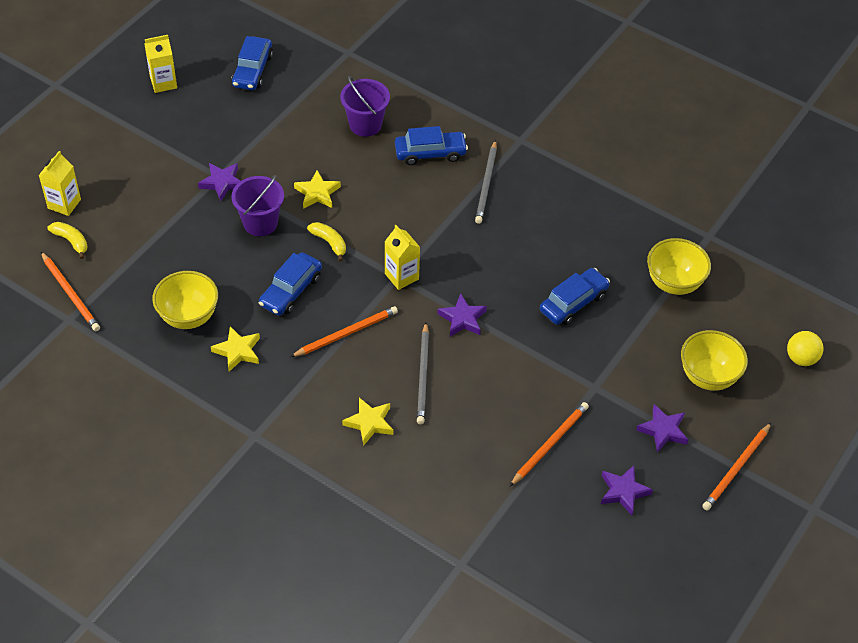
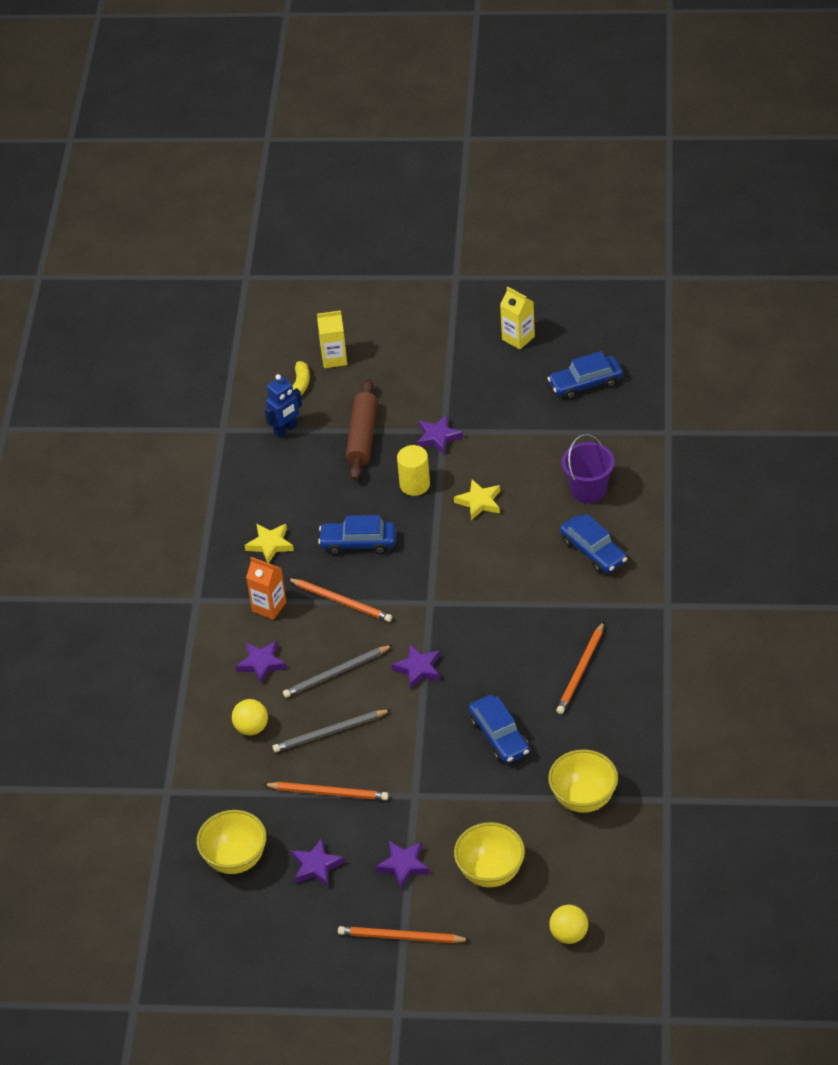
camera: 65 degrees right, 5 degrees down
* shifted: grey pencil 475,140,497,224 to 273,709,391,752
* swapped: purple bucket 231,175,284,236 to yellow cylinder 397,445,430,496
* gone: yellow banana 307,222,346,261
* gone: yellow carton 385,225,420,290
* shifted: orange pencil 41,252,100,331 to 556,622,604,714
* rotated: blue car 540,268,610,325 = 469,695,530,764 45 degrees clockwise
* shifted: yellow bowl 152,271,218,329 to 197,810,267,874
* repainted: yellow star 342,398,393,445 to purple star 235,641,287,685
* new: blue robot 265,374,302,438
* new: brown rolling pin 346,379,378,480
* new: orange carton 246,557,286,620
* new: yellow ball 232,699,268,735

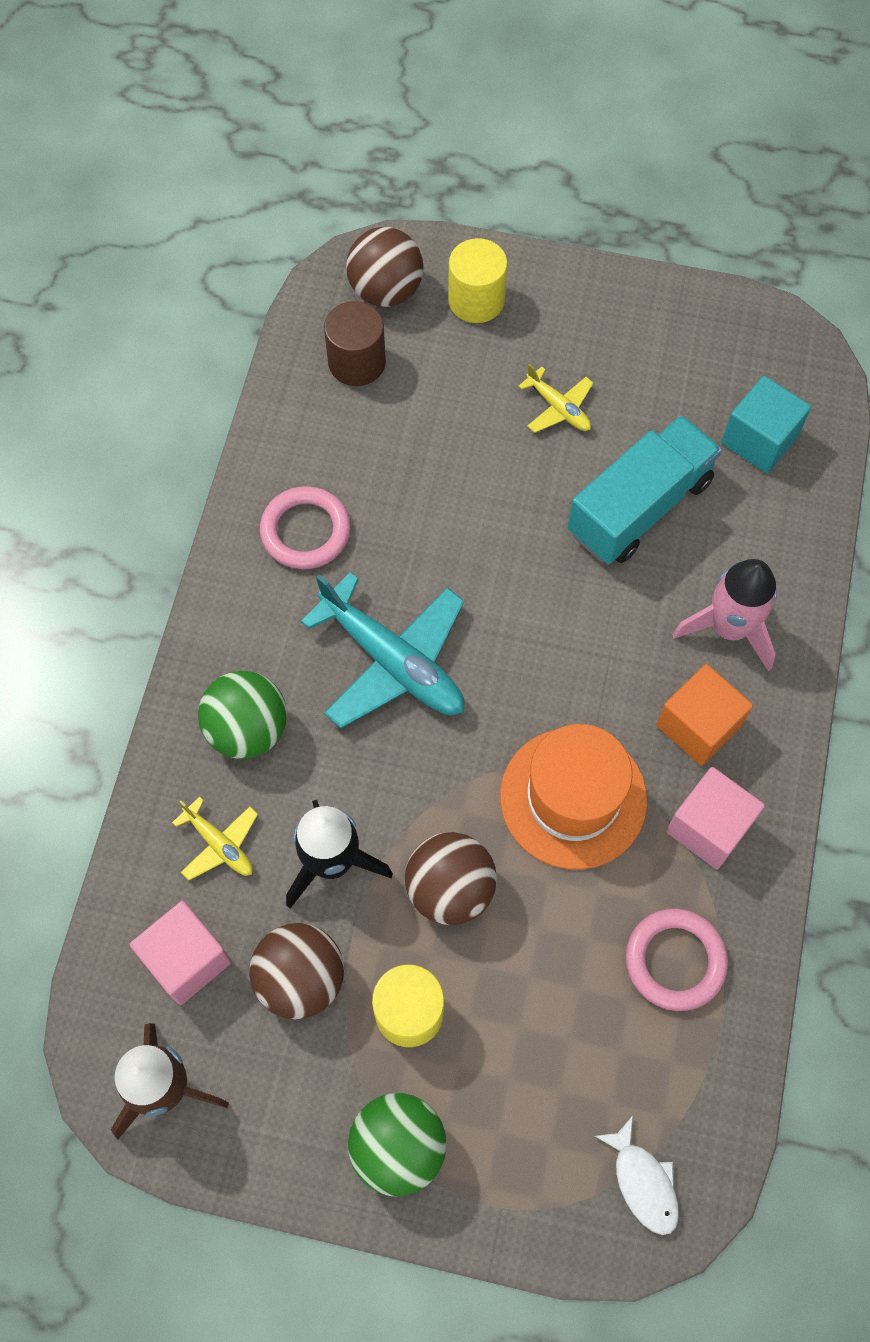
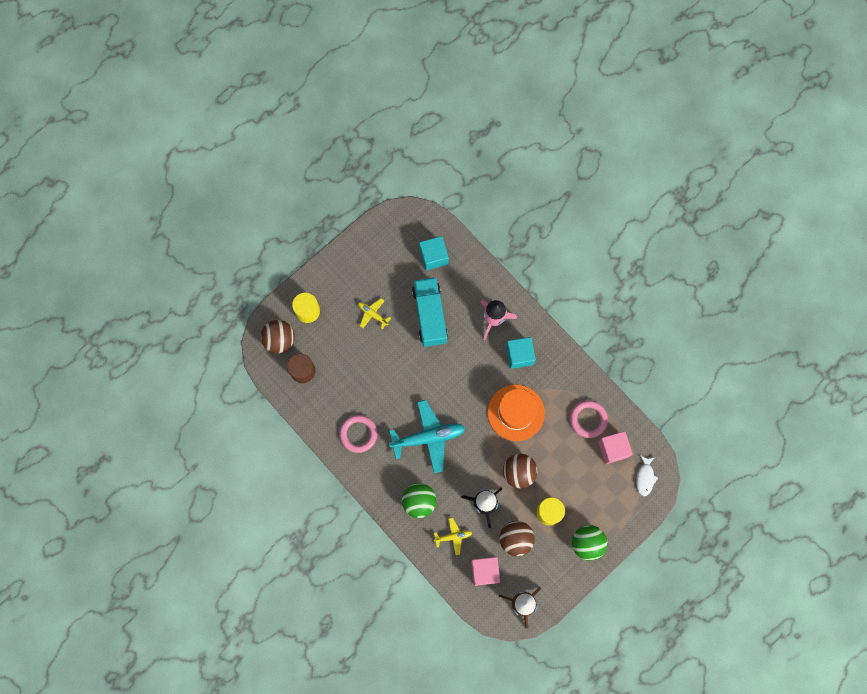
camera: 55 degrees left, 10 degrees up
* rotated: yellow plane 518,363,593,433 = 358,298,391,329 135 degrees counterclockwise
* repainted: orange cube 656,664,753,766 to turquoise cube 506,337,536,369
* shifted: pink cube 666,767,765,869 to 598,431,633,464
* rotated: white fish 595,1116,679,1235 = 636,455,658,496 90 degrees clockwise

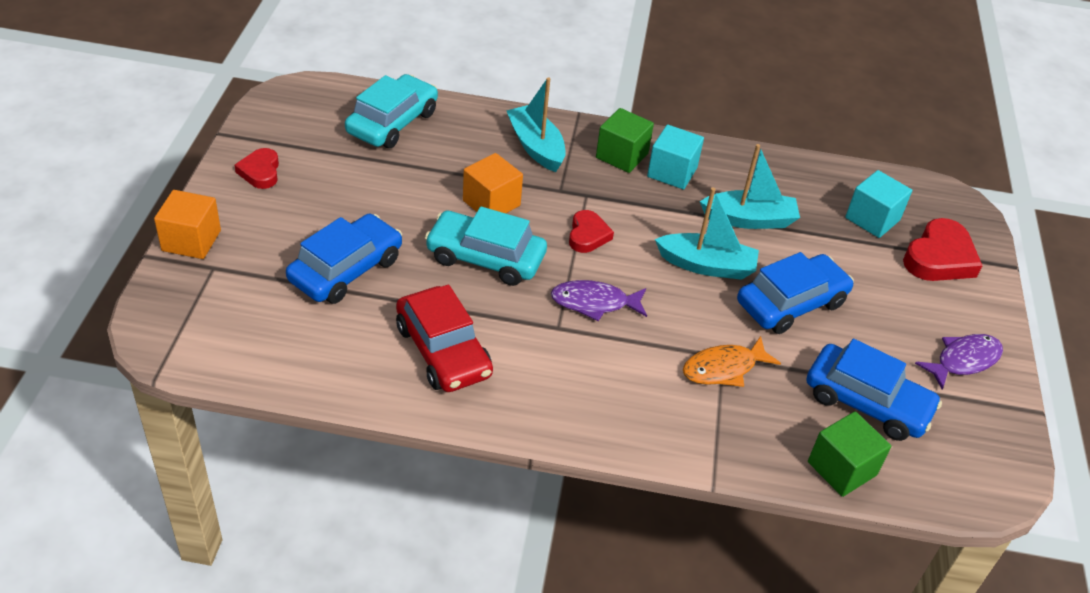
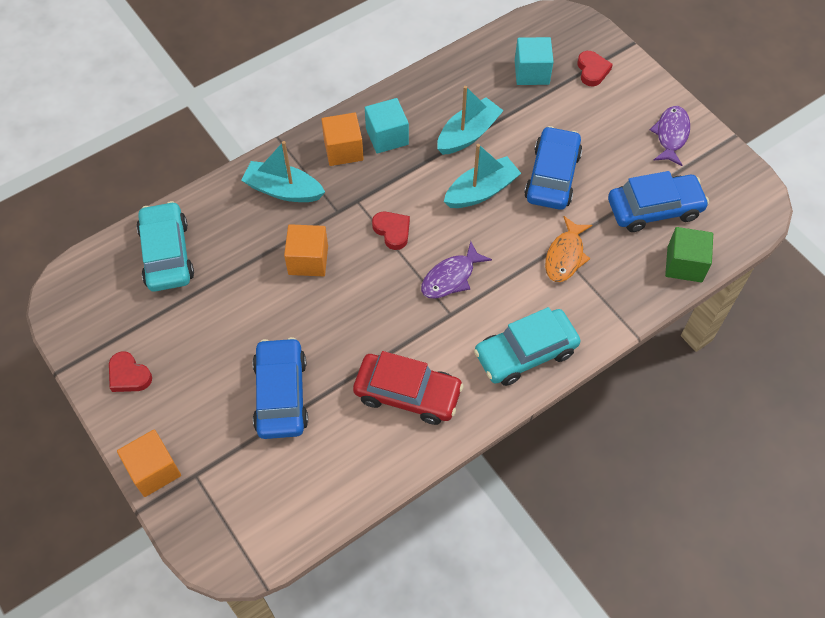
camera: 40 degrees left, 15 degrees up
* repainted: green cube 596,108,654,173 to orange cube 321,113,364,166
* shifted: turquoise car 425,206,547,286 to 474,307,580,386
* scaled: red heart 903,218,983,281 = 577,51,613,86 x0.61

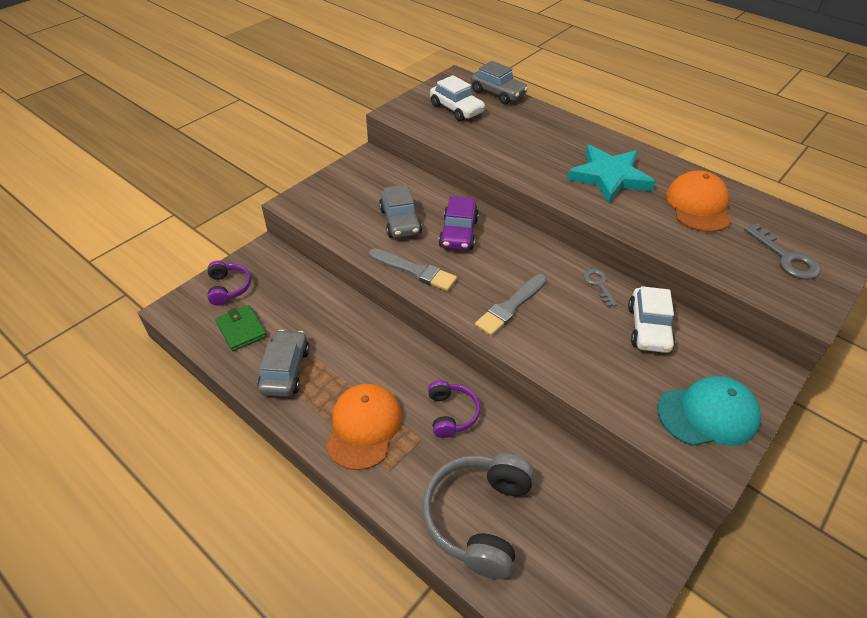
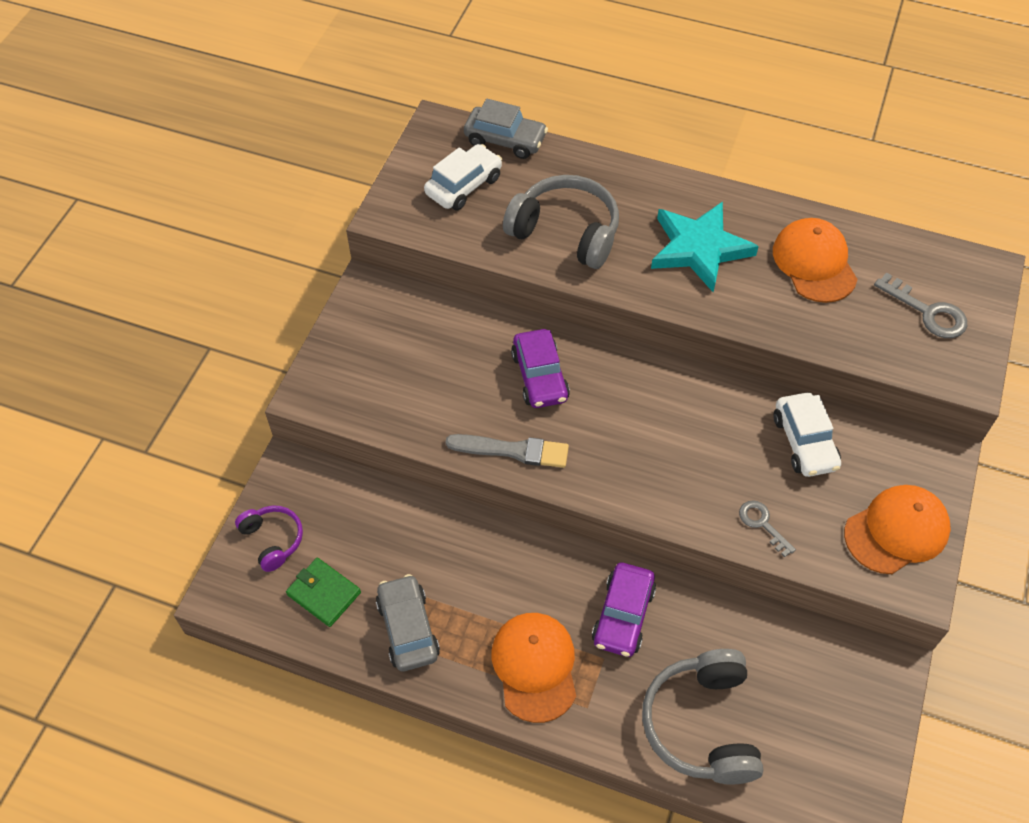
camera: 20 degrees left, 10 degrees up
* rotated: white car 430,75,485,121 = 424,144,502,211 75 degrees counterclockwise
* gone: grey car 379,185,422,238
* shifted: grey key 583,268,618,307 to 739,500,796,557
* gone: grey brush 475,274,547,336
* repainted: turquoise cap 657,376,761,446 to orange cap 844,485,951,574
* swapped: purple headphones 428,380,480,438 to purple car 592,563,656,657
* new: grey headphones 503,175,619,269

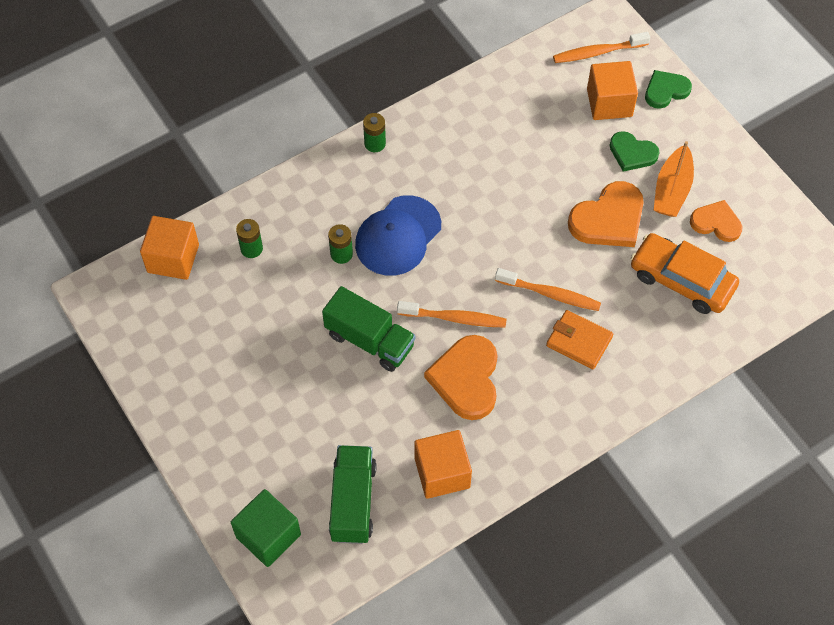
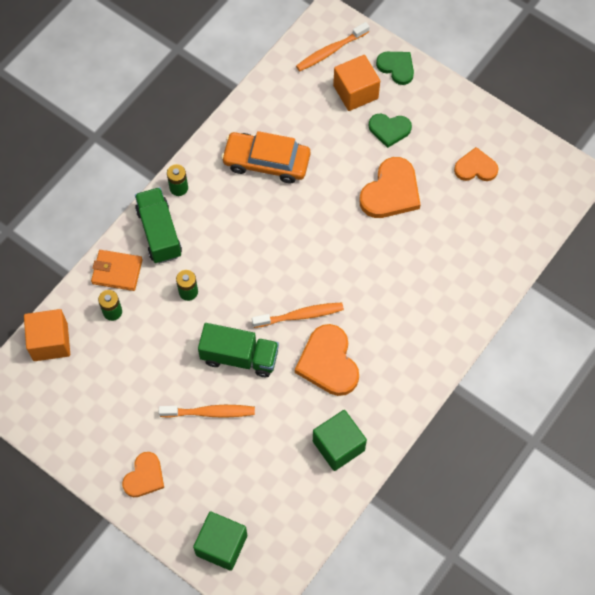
camera: 20 degrees left, 5 degrees up
* rotated: green heart 645,70,692,109 = 376,52,414,85 90 degrees clockwise
* gone: orange boat 654,141,694,217
* gone: blue cap 355,195,441,276
* shifted: orange car 630,233,739,314 to 221,131,310,184
* shifted: orange toothbrush 495,268,601,311 to 159,405,255,418
* shifted: orange wallet 546,310,613,369 to 91,250,143,291
* repainted: orange cube 415,430,472,499 to green cube 313,410,367,471
* shifted: green truck 329,445,377,544 to 135,187,182,264
* new: orange heart 122,452,164,497

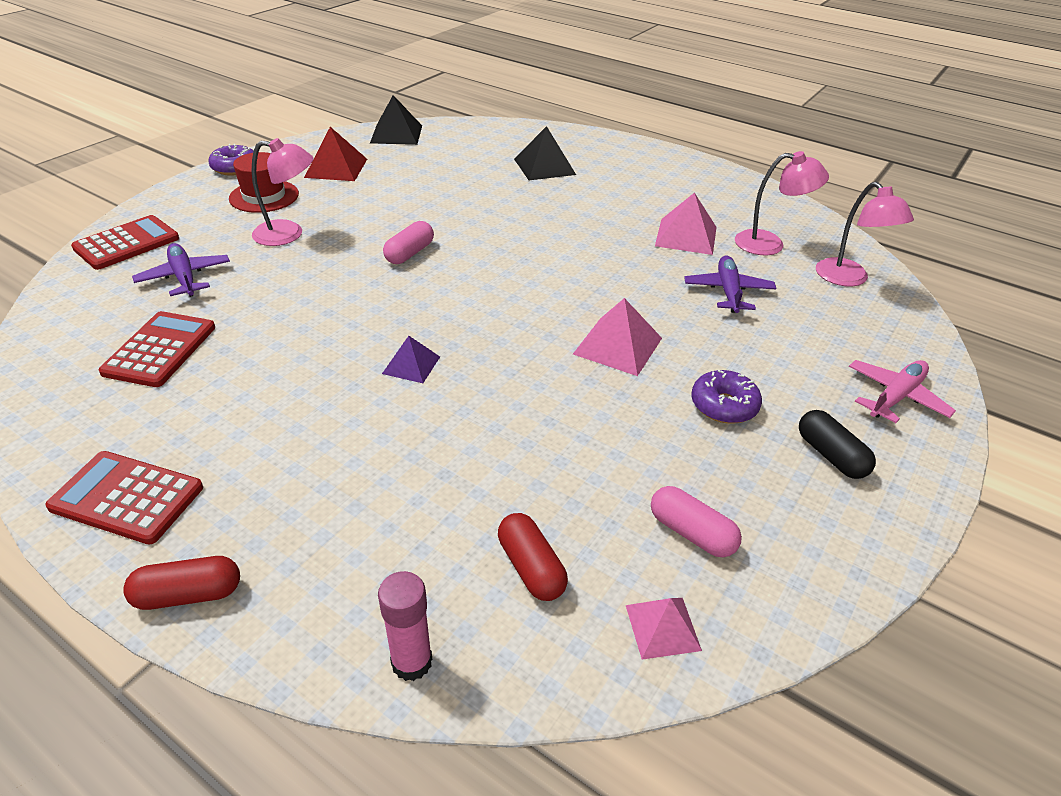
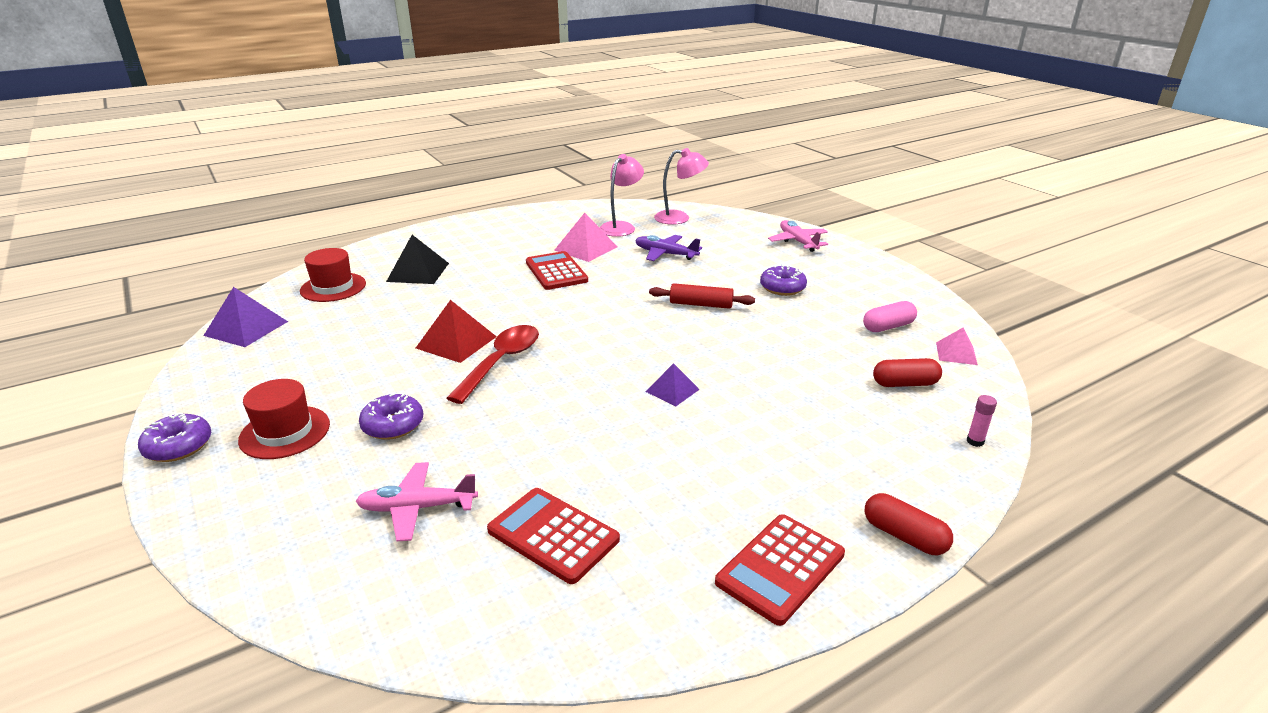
camera: 65 degrees left, 10 degrees down
* repainted: black pyramid 370,95,422,145 to purple pyramid 203,287,288,347
* shifted: red pyramid 304,127,367,181 to 416,300,497,363
* swapped: pink lamp 252,138,313,246 to purple donut 359,393,423,440
* shifted: red calculator 71,215,179,270 to 526,251,588,290
* swapped: pink capsule 383,221,434,264 to red spoon 447,325,539,404
* repainted: purple plane 132,243,230,297 to pink plane 356,462,478,541
* swapped: pink pyramid 573,298,662,376 to red rolling pin 649,283,755,309
* gone: black capsule 799,410,876,479
* rotated: red capsule 123,556,240,610 = 865,493,953,555 60 degrees counterclockwise
* scaled: pink glue stick 378,571,432,681 = 966,395,997,447 x0.61
* new: red hat 300,248,366,302

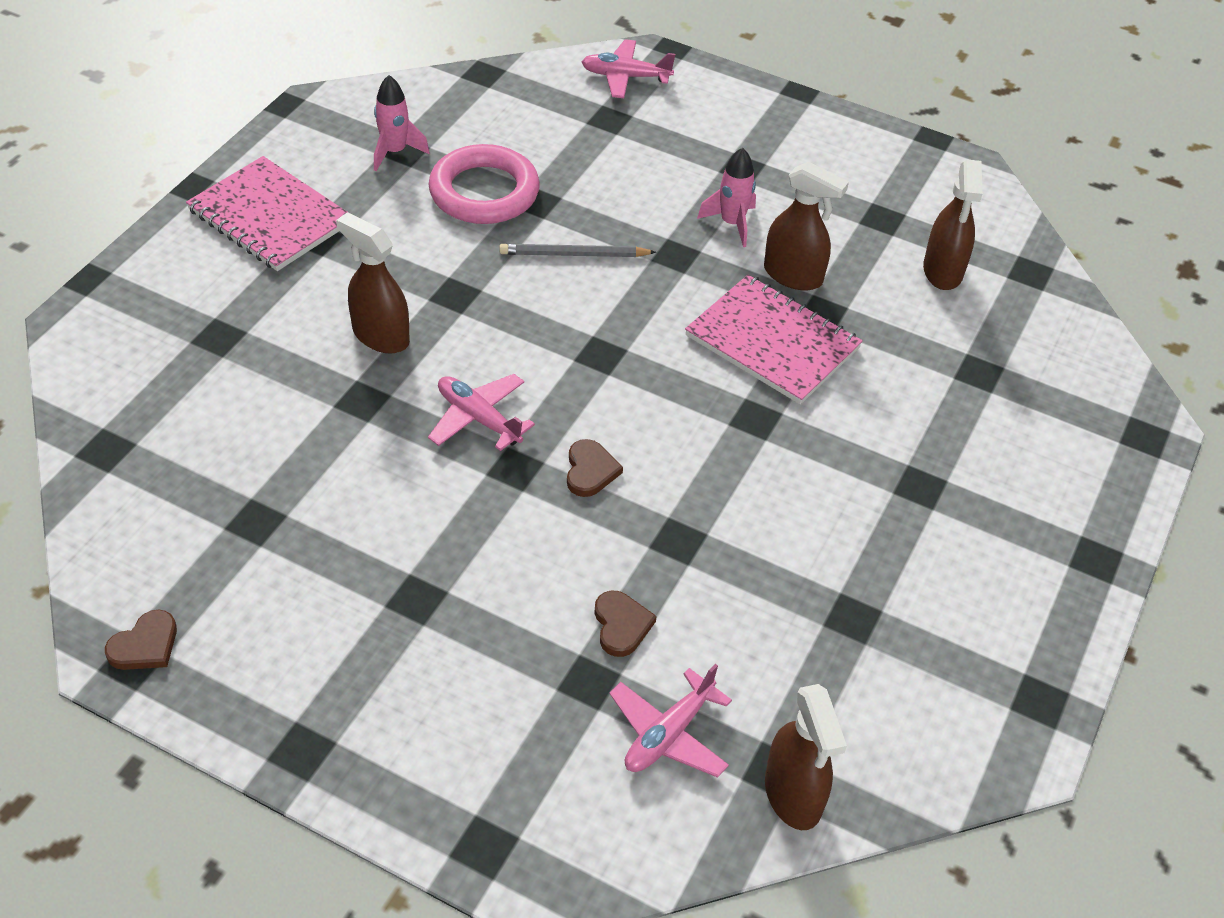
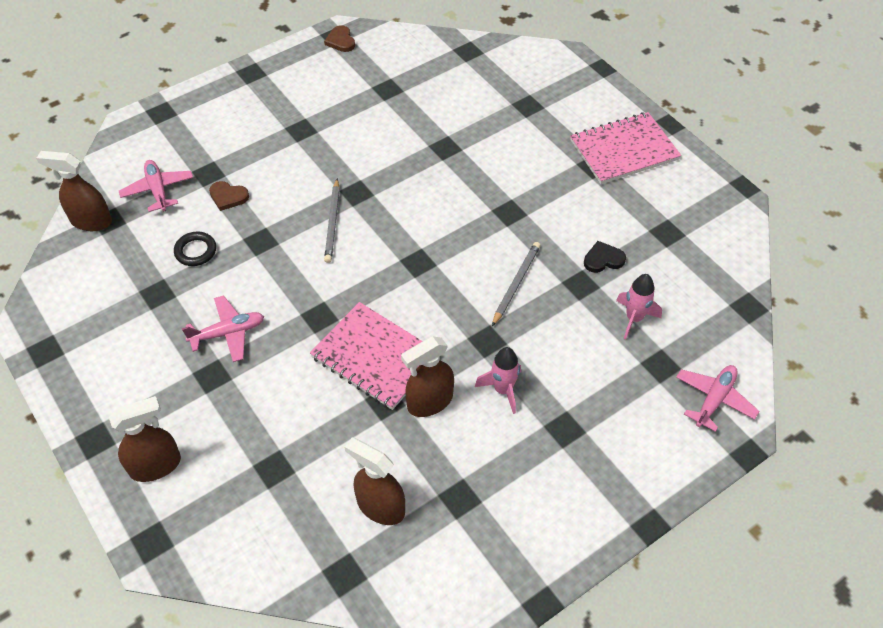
camera: 120 degrees right, 5 degrees up
* shifted: pink rocket 374,75,430,171 to 616,274,662,339
* swapped: pink ring 429,144,540,224 to black heart 584,241,626,273
* shifted: brown spray bottle 336,212,410,354 to 109,396,181,482
* rotated: pink notebook 685,275,863,405 = 310,302,422,410 60 degrees clockwise
* shifted: pink plane 428,374,535,451 to 182,295,264,362
* swapped: brown heart 567,439,623,497 to grey pencil 324,178,340,263
* new: black ring 174,232,216,266

